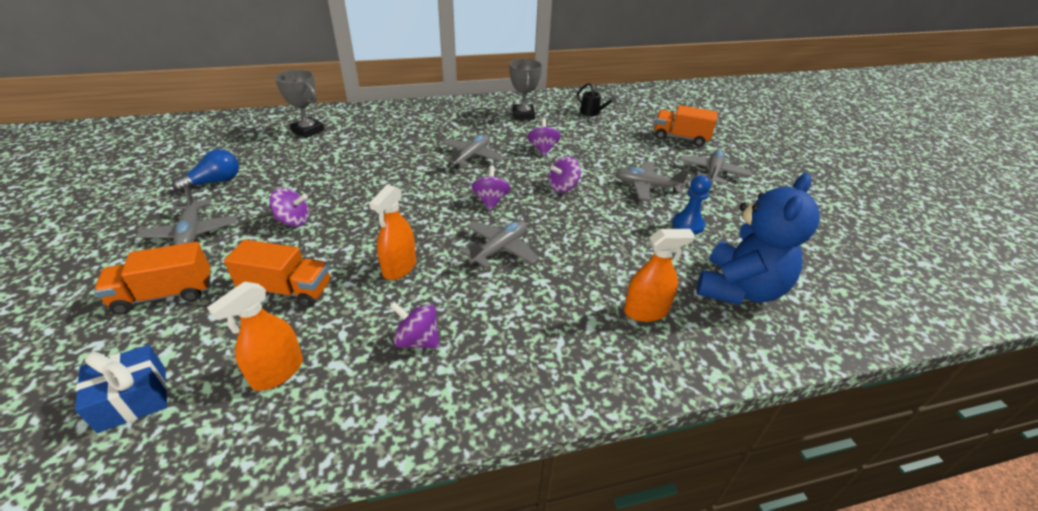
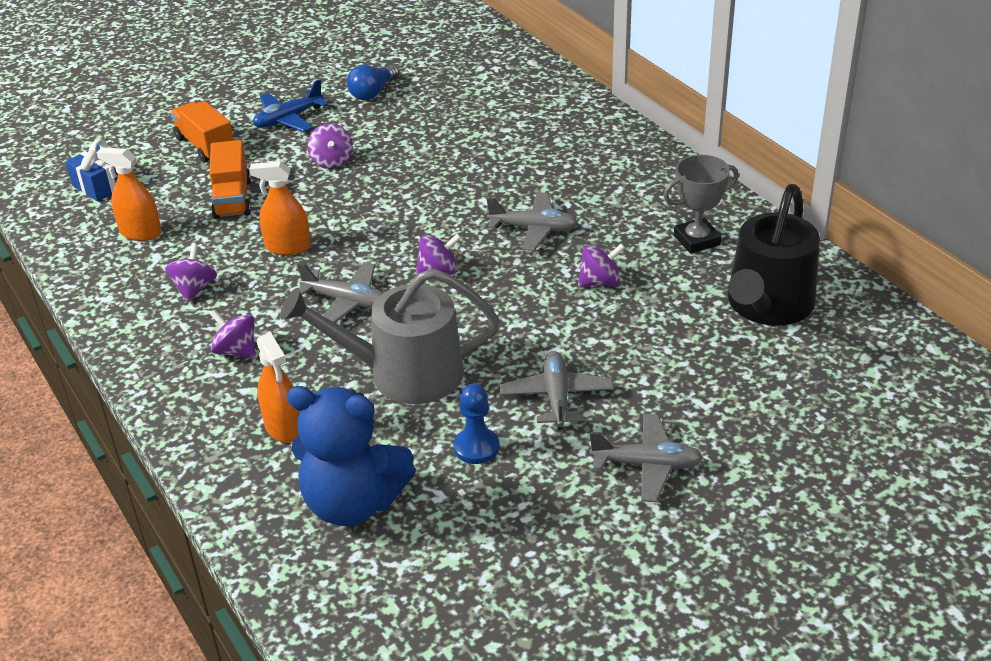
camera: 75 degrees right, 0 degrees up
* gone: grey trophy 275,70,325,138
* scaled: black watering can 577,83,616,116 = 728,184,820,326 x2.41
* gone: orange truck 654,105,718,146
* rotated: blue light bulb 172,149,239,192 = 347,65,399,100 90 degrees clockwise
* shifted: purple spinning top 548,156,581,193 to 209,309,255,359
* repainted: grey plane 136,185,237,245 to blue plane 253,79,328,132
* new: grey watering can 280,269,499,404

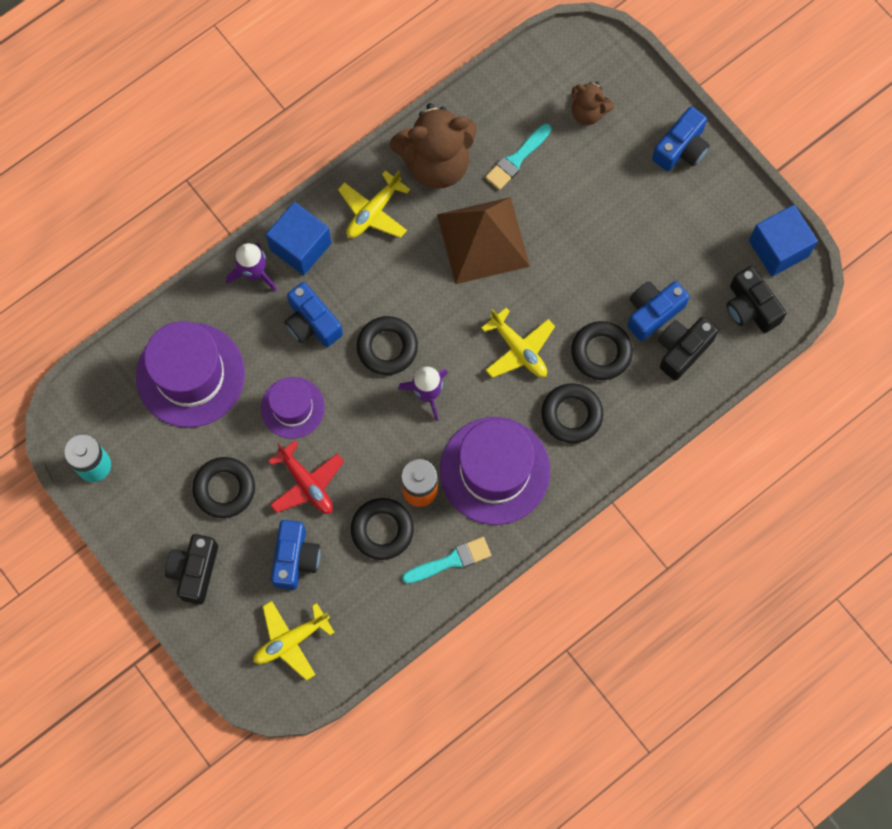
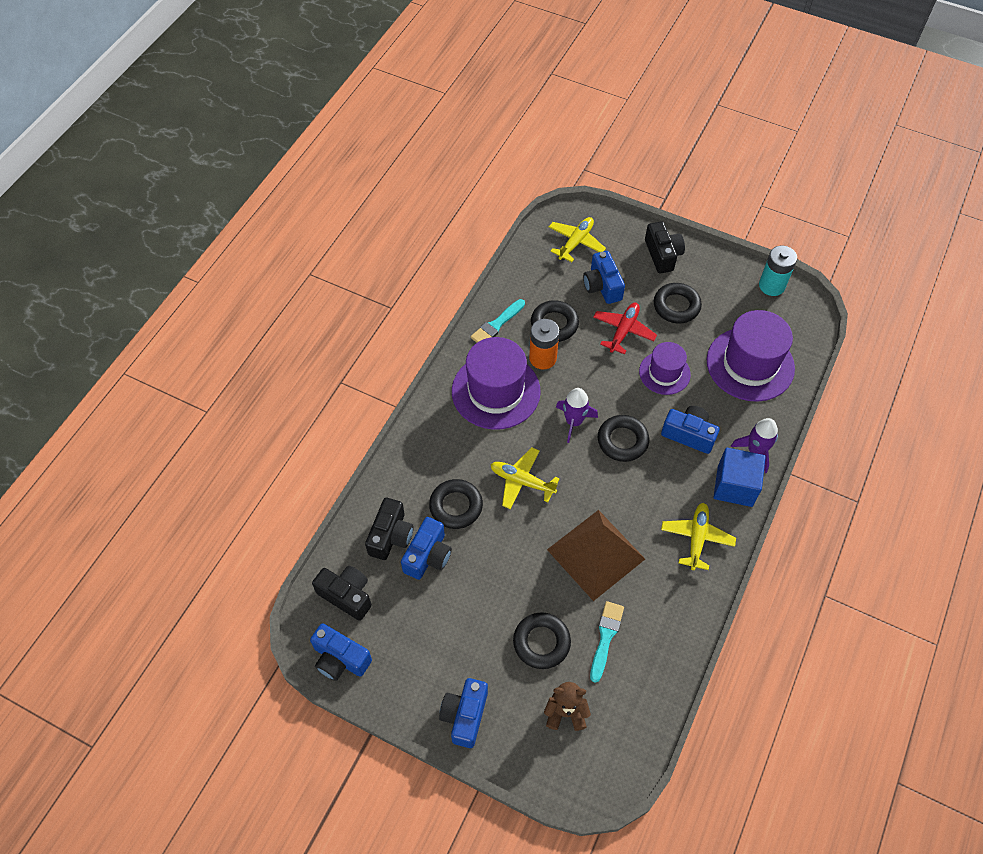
camera: 155 degrees right, 15 degrees down
* gone: brown teddy bear 390,103,477,189
* swapped: blue cube 749,205,818,276 to blue camera 310,623,372,681
* shifted: black ring 541,383,603,443 to 513,612,571,669
* rotated: red plane 268,441,344,514 = 593,303,657,354 90 degrees clockwise

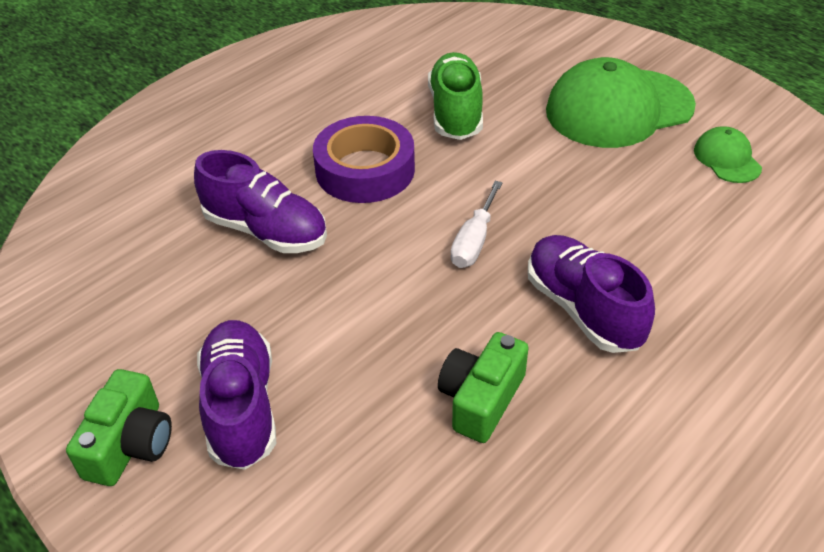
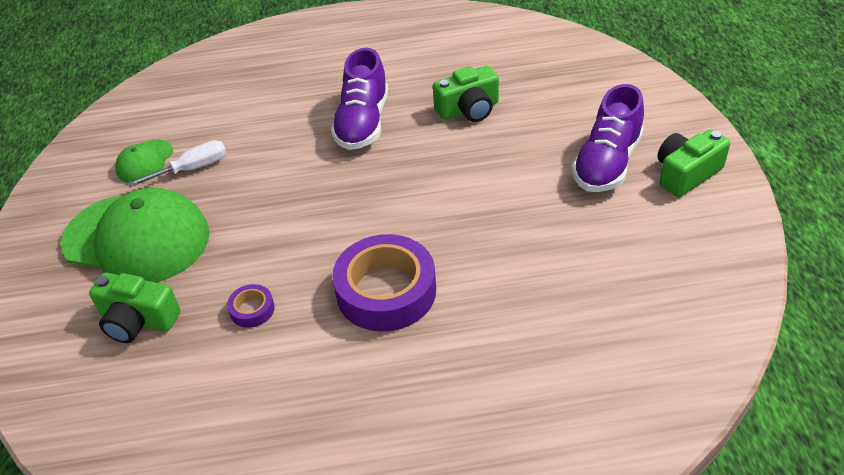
camera: 140 degrees left, 0 degrees up
* swapped: green shoe 428,52,483,140 to purple tape 227,284,275,328
* gone: purple shoe 194,150,327,253
* shifted: white screwdriver 450,181,502,268 to 127,140,226,187
* new: green camera 89,273,180,343

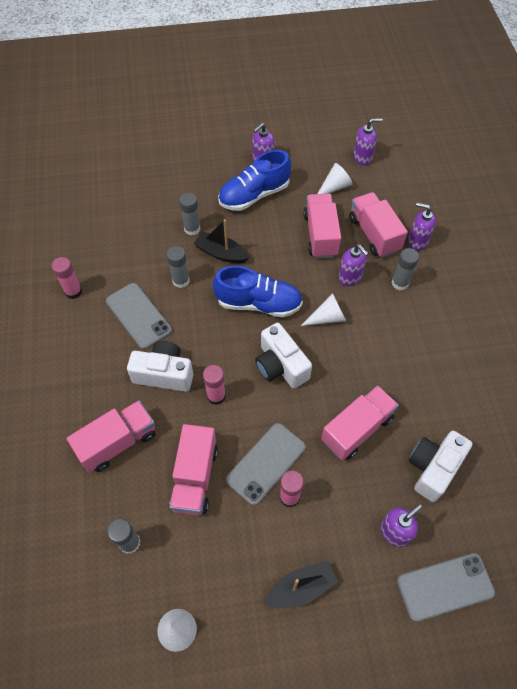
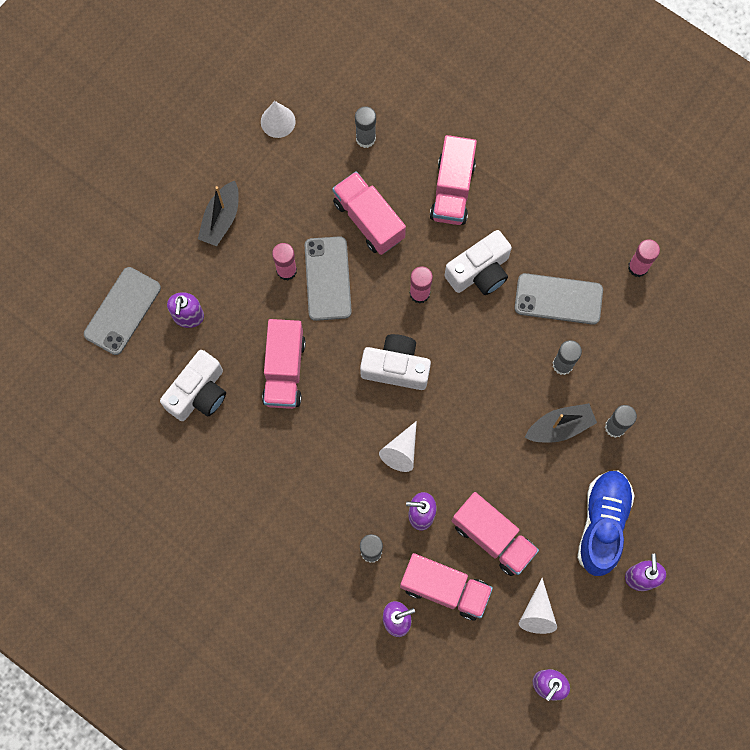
camera: 135 degrees right, 15 degrees up
* gone: blue shoe 213,266,303,317
* rotated: white camera 409,431,473,502 = 160,350,226,421 45 degrees clockwise

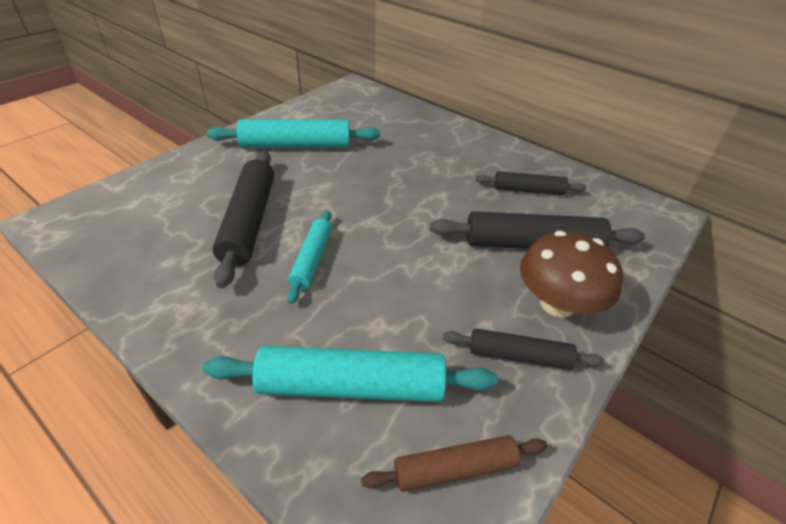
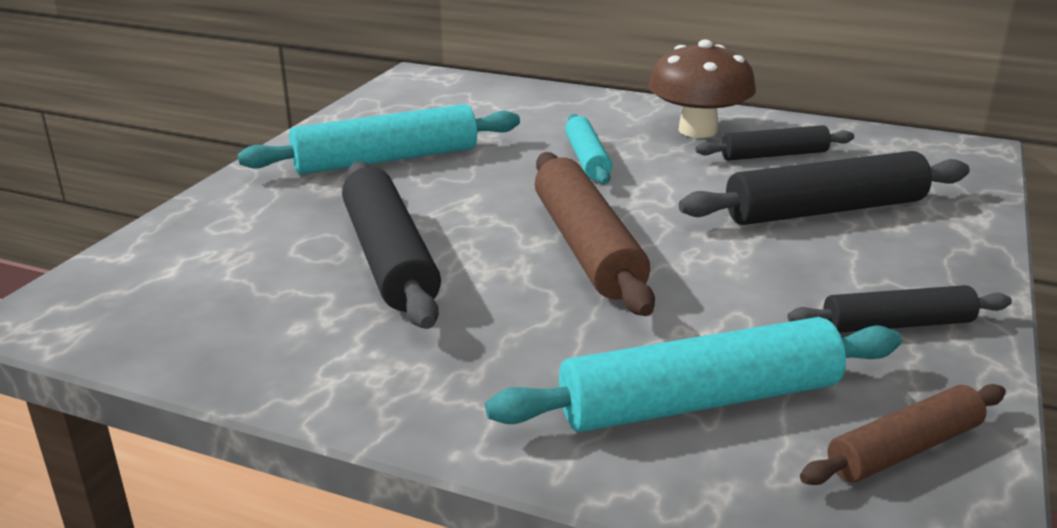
camera: 15 degrees left, 15 degrees down
* shifted: turquoise rolling pin 287,211,332,304 to 565,114,612,184
* shifted: brown mushroom 520,231,623,318 to 648,40,756,138
* new: brown rolling pin 535,152,655,316

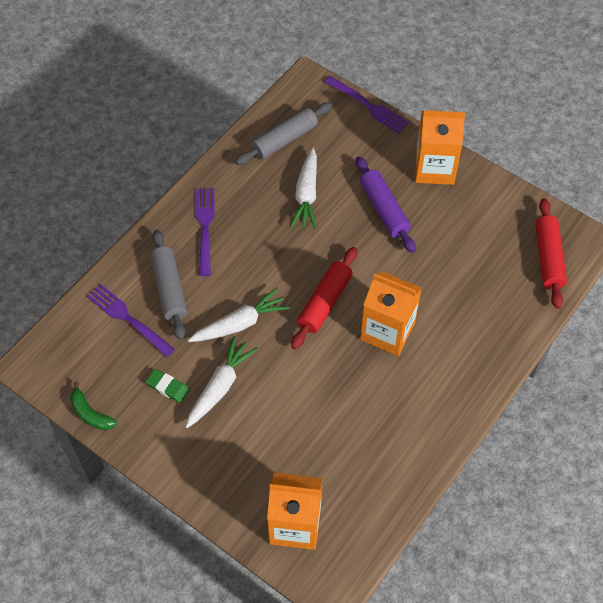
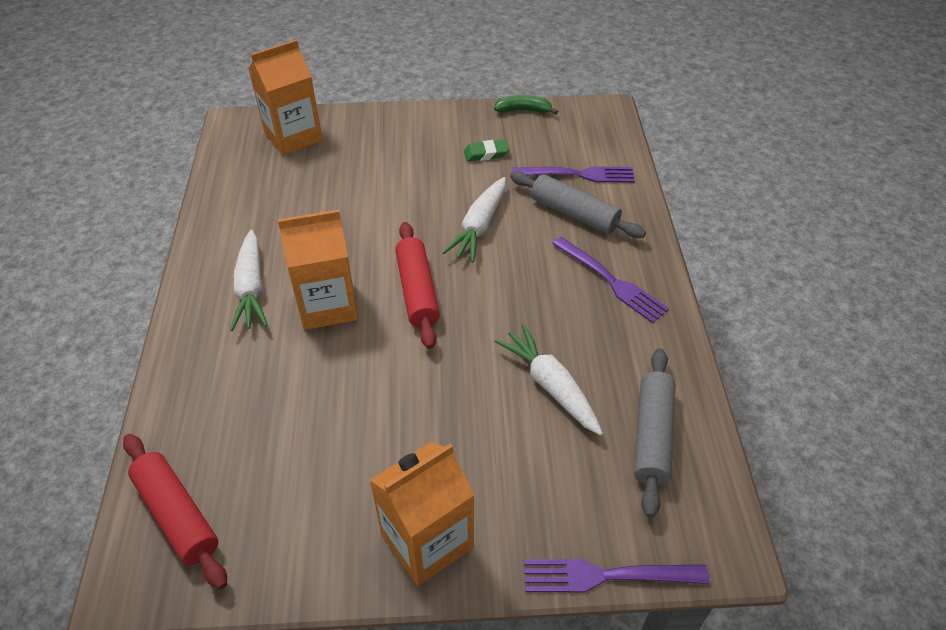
camera: 140 degrees right, 10 degrees down
* gone: purple rolling pin 356,156,416,253
* shifted: white carrot 186,336,258,428 to 230,230,268,331

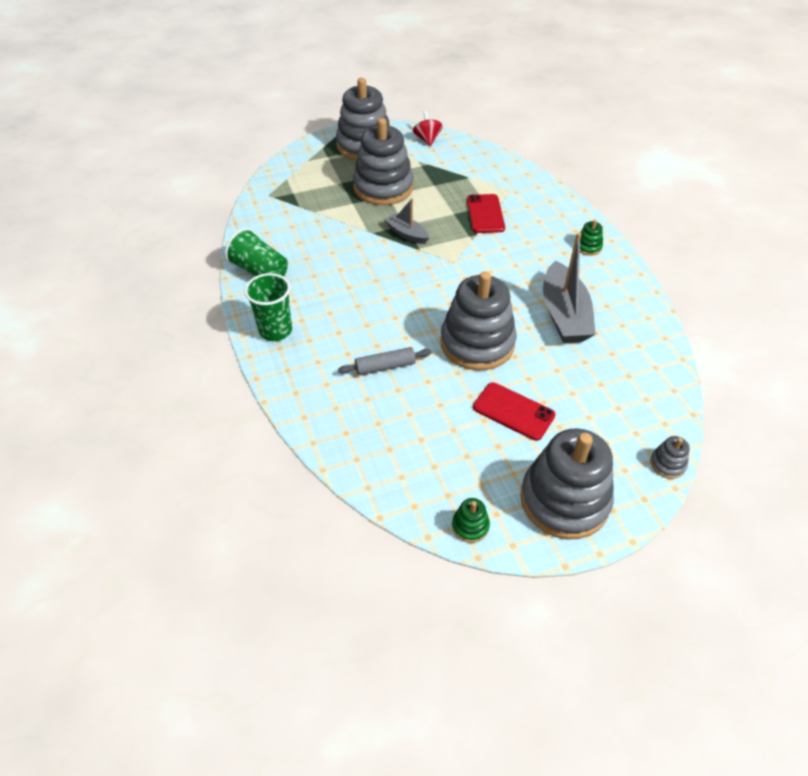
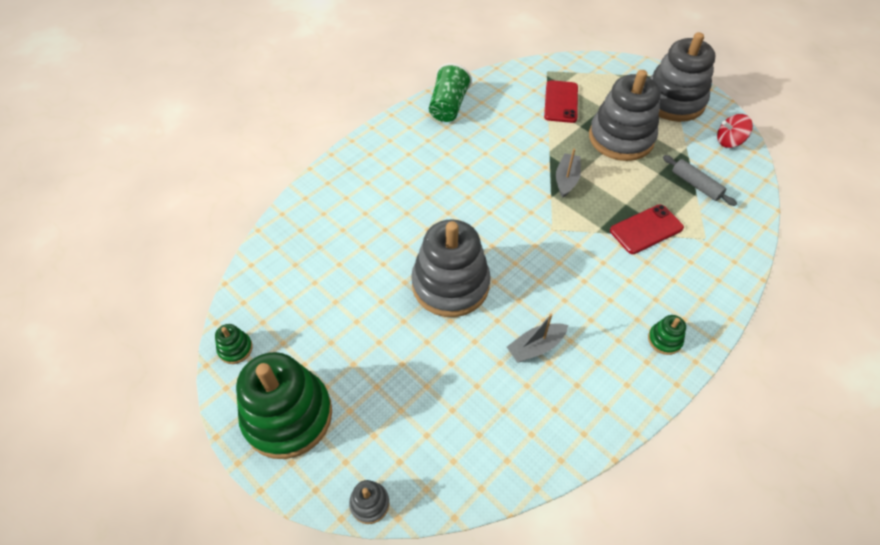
camera: 65 degrees right, 5 degrees up
* rotated: red spinning top 413,111,443,146 = 717,114,753,148 150 degrees counterclockwise
* scaled: grey boat 543,232,596,343 = 507,314,568,363 x0.54
* gone: green cup 244,273,292,341
* shifted: grey rolling pin 338,347,432,375 to 663,155,737,206
* shifted: red phone 473,382,556,441 to 544,80,578,123
* repainted: grey stacking toy 520,429,614,540 to green stacking toy 236,352,332,459

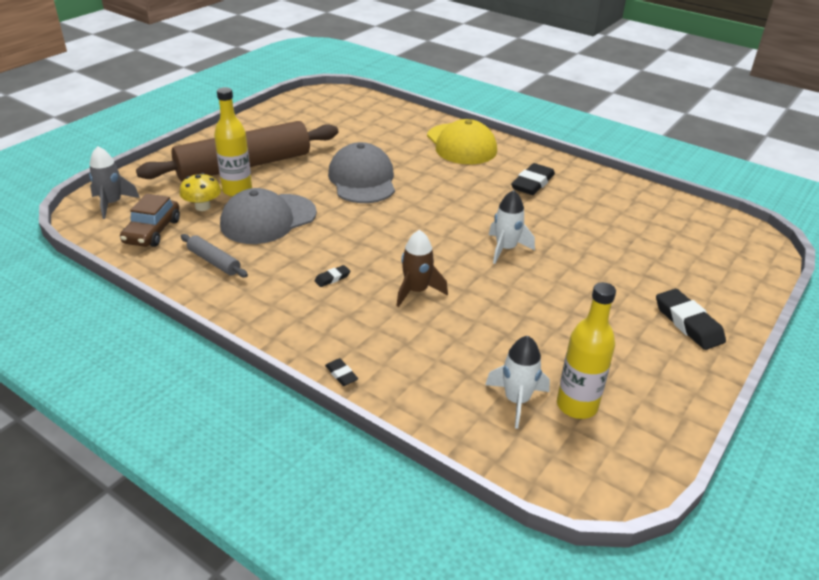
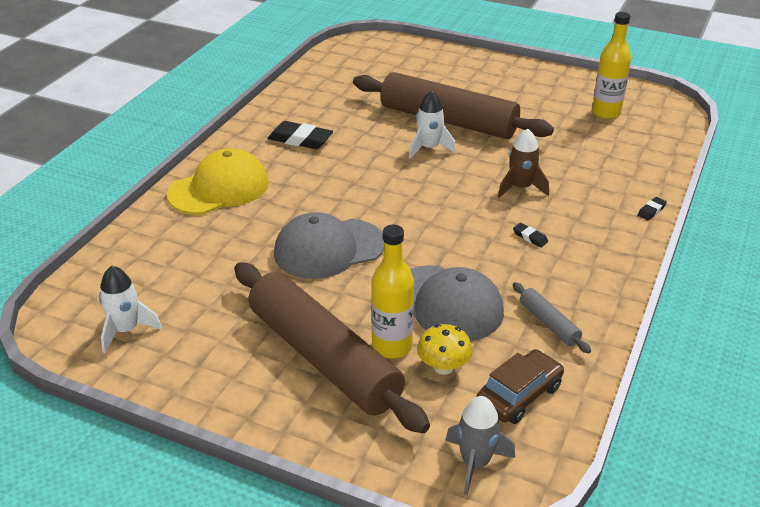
camera: 100 degrees left, 0 degrees up
* rotated: brown car 120,194,180,247 = 476,349,564,424 45 degrees counterclockwise
* rotated: grey rolling pin 181,234,248,277 = 512,282,591,354 60 degrees counterclockwise
* gone: black eraser 656,289,726,350
* shifted: white rocket 485,336,550,429 to 99,266,162,353
* new: brown rolling pin 353,72,554,139

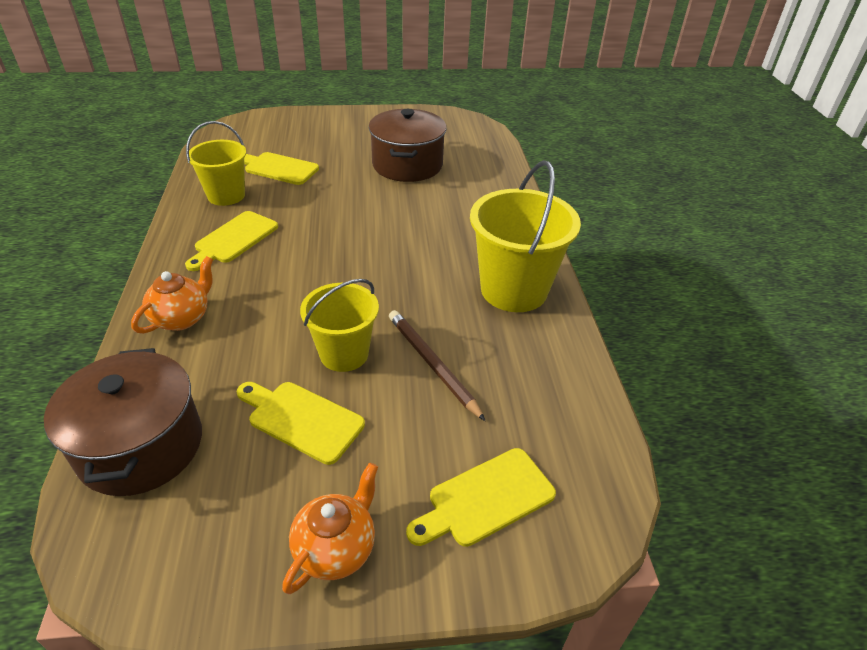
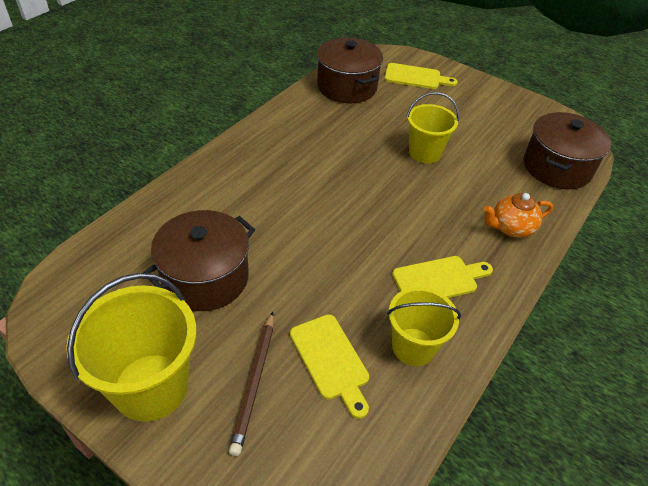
camera: 140 degrees left, 5 degrees up
* shifted: yellow bucket 470,160,581,312 to 66,273,197,422
* shifted: brown pencil 389,310,485,421 to 229,312,274,456
* gone: yellow cutting board 237,382,365,465
* gone: orange teapot 282,463,378,594
* new: brown pot 317,38,383,103

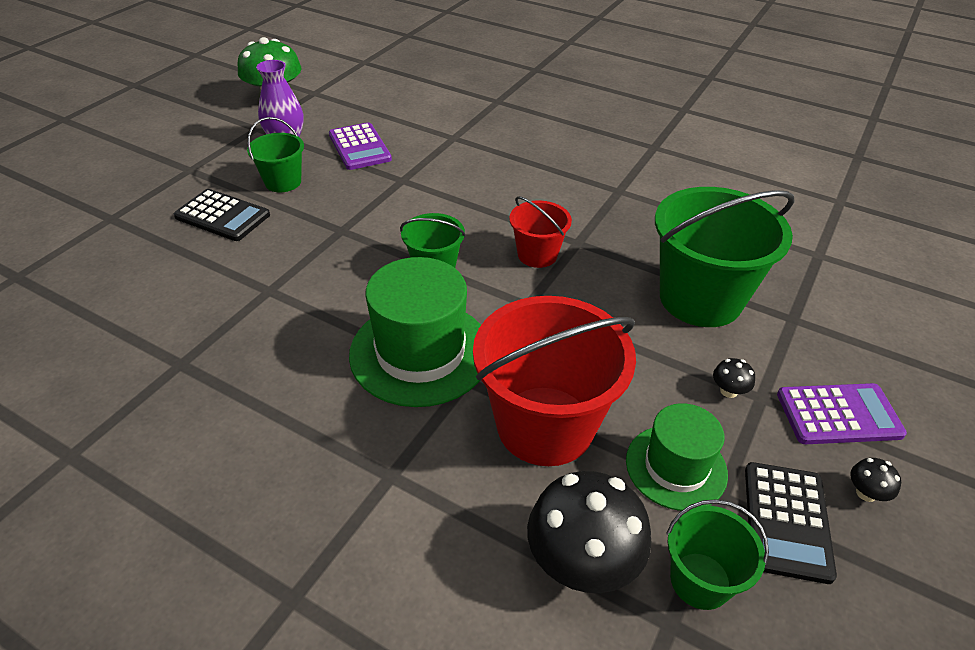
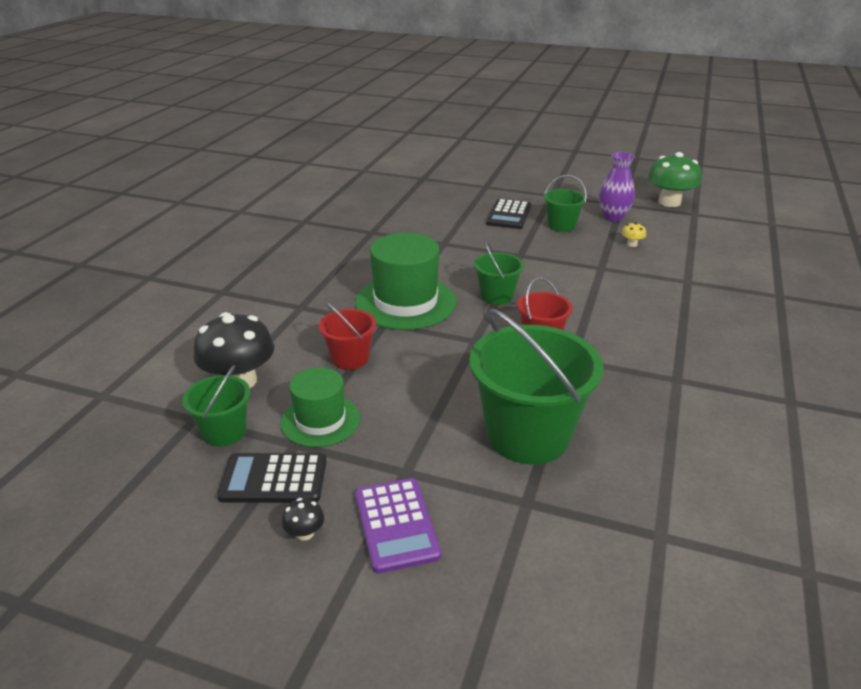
camera: 80 degrees right, 10 degrees down
* swapped: purple calculator 329,122,392,170 to yellow mushroom 622,222,646,247
* scaled: red bucket 473,296,636,466 = 319,302,376,370 x0.52
* gone: black mushroom 713,358,755,398

